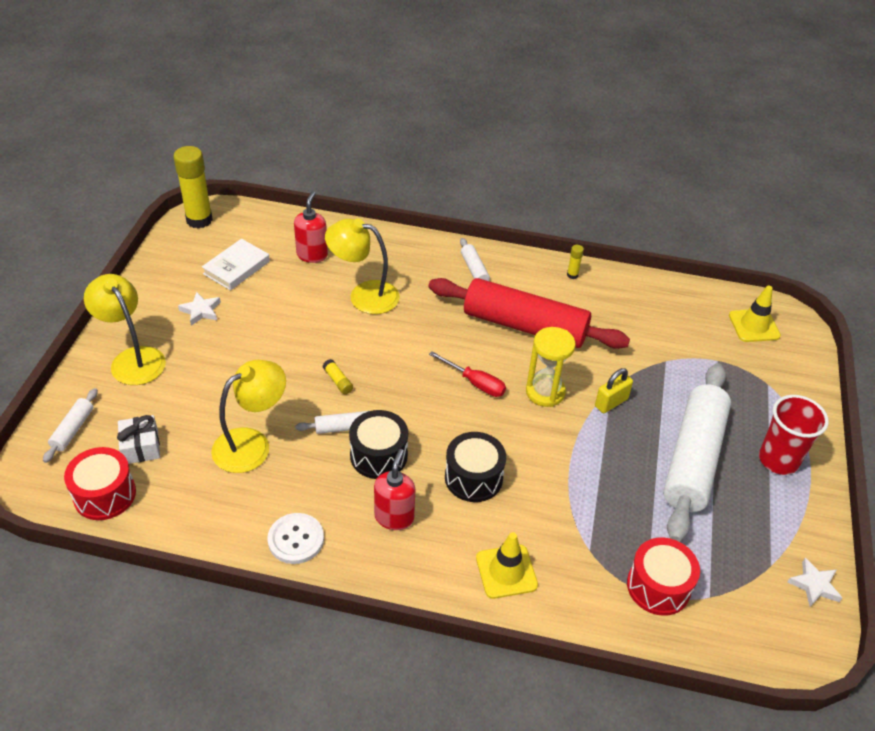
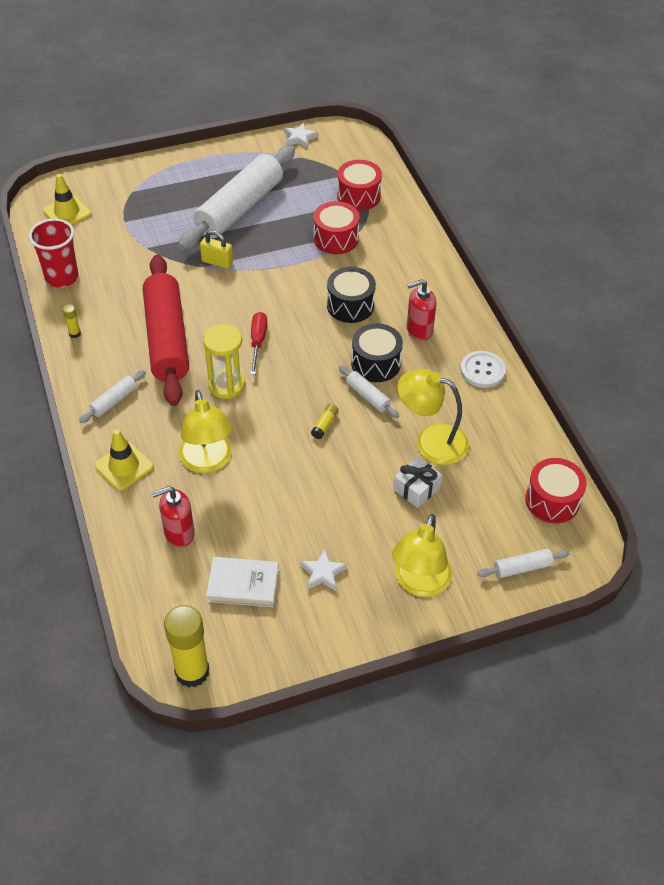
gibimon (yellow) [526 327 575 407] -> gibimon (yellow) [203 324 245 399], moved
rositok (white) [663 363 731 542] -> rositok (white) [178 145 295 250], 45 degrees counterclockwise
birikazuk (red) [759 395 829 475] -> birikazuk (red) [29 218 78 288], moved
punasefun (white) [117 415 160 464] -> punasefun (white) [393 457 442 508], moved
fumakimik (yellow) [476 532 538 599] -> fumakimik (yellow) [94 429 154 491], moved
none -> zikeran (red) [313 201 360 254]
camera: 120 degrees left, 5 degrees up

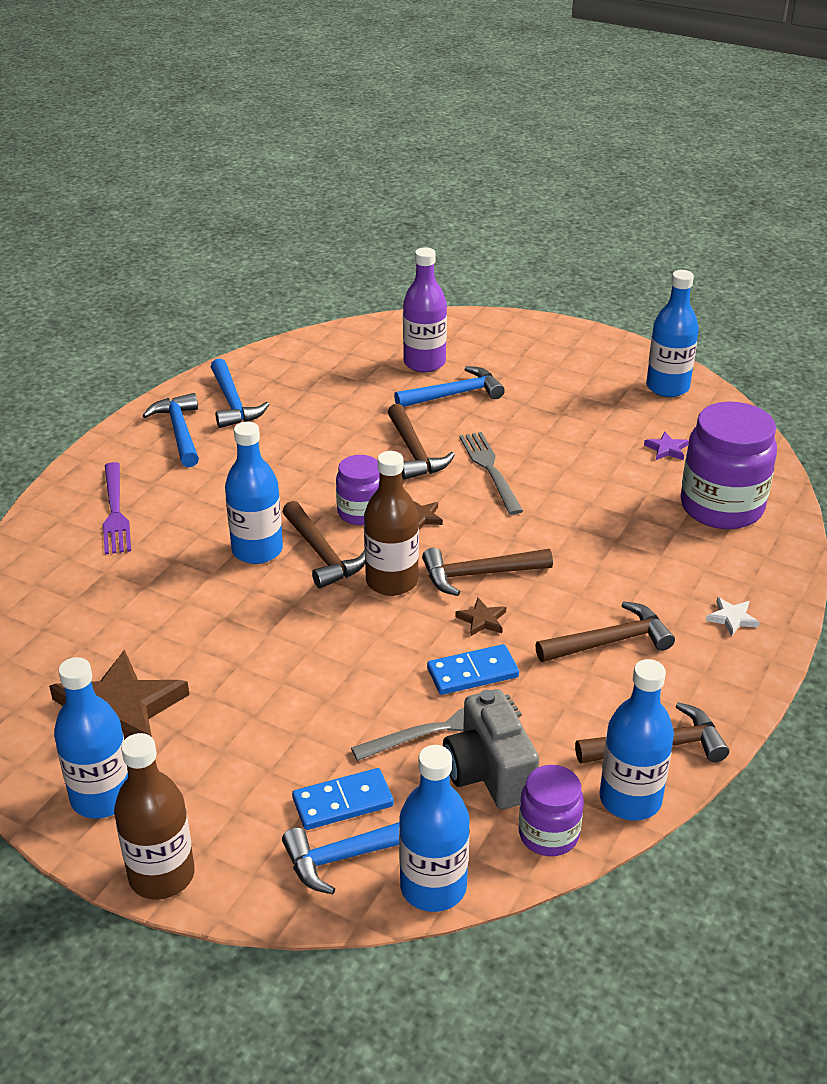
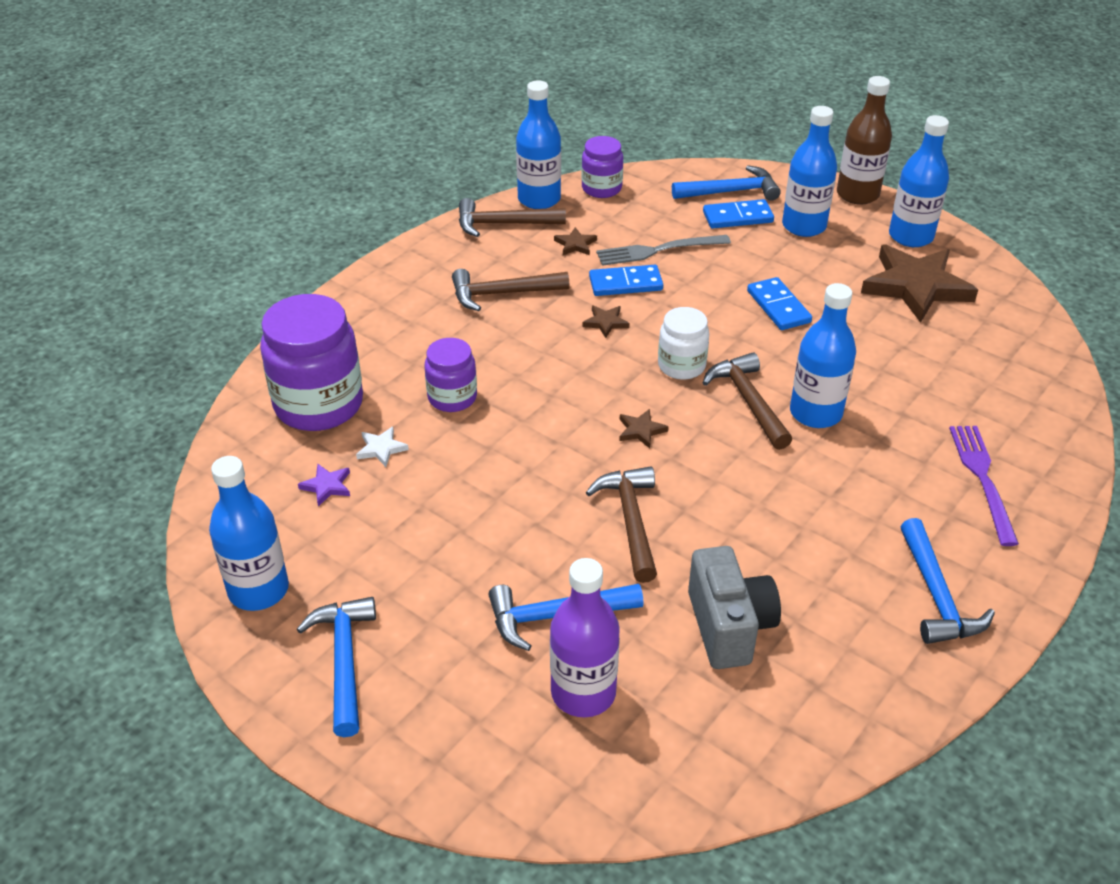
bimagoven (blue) [211 358 270 428] -> bimagoven (blue) [296 597 376 737], moved
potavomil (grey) [459 432 523 515] -> none
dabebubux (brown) [364 451 419 596] -> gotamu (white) [658 307 709 380]
gotamu (purple) [336 455 380 525] -> gotamu (purple) [424 338 477 412], moved
bimagoven (brown) [422 548 553 596] -> none
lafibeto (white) [706 597 760 636] -> lafibeto (white) [356 427 409 467], moved
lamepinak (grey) [443 689 539 809] -> lamepinak (grey) [688 546 781 669], moved
dabebubux (blue) [399 745 470 912] -> dabebubux (blue) [782 106 837 237], moved
none -> lafibeto (brown) [554 227 597 255]
none -> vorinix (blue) [747 277 812 330]
camera: 170 degrees left, 5 degrees up

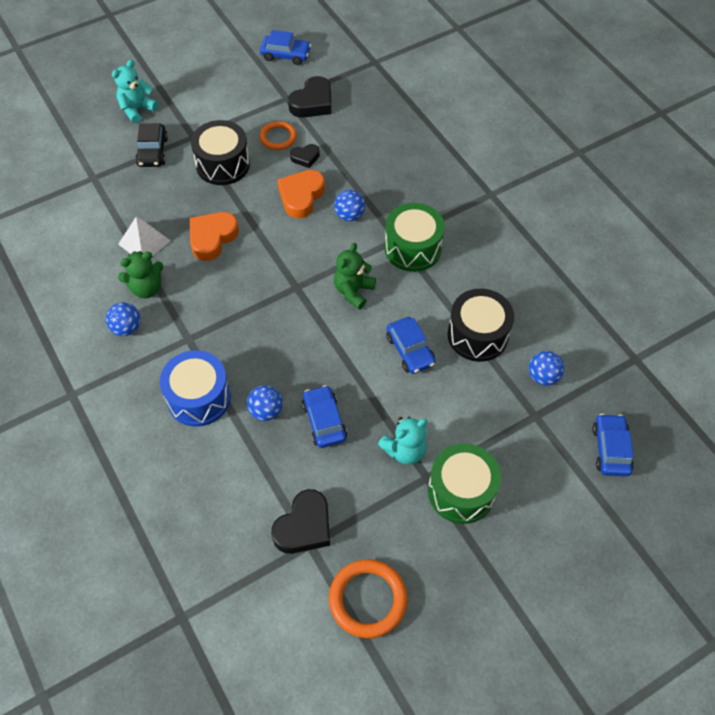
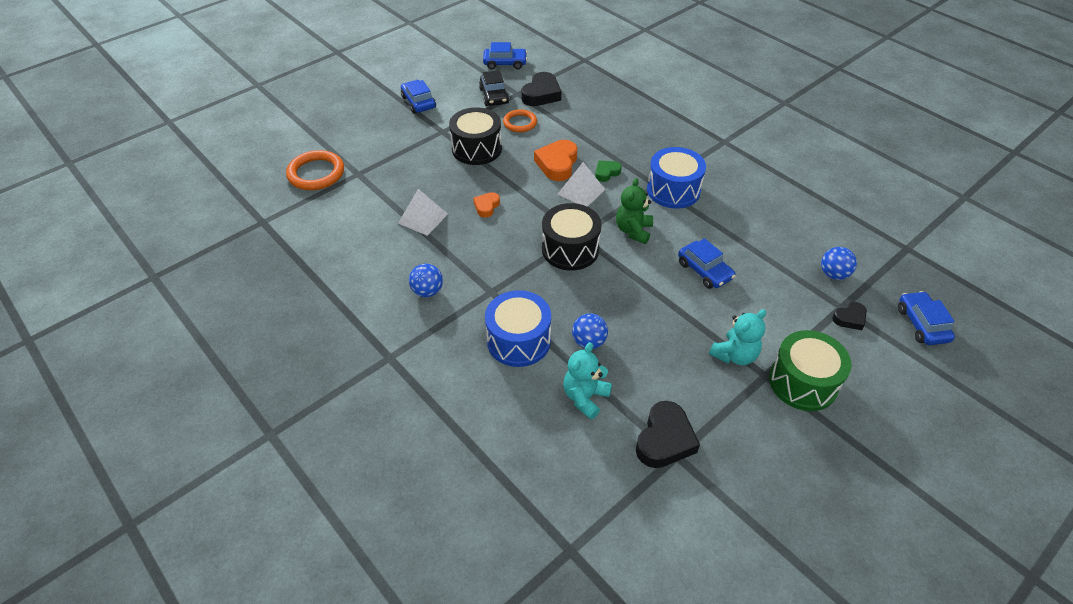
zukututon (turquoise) [112 60 158 124] -> zukututon (turquoise) [563 342 612 419], moved
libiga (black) [135 123 168 167] -> libiga (black) [479 70 509 106], moved
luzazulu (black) [290 144 320 168] -> luzazulu (black) [832 302 867 330], moved
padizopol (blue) [334 190 365 221] -> luzazulu (green) [595 161 622 182]
zikeran (green) [384 203 445 272] -> zikeran (blue) [647 147 706 209]
luzazulu (orange) [190 212 239 261] -> luzazulu (orange) [473 192 500 218], x0.57
zukututon (green) [118 251 163 298] -> none
zikeran (black) [448 289 514 362] -> zikeran (black) [542 203 602 271], moved
libiga (blue) [302 385 347 448] -> libiga (blue) [401 80 436 114], moved
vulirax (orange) [329 559 408 638] -> vulirax (orange) [286 150 344 190], moved
none -> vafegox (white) [558 162 605 207]
camera: 10 degrees left, 10 degrees down

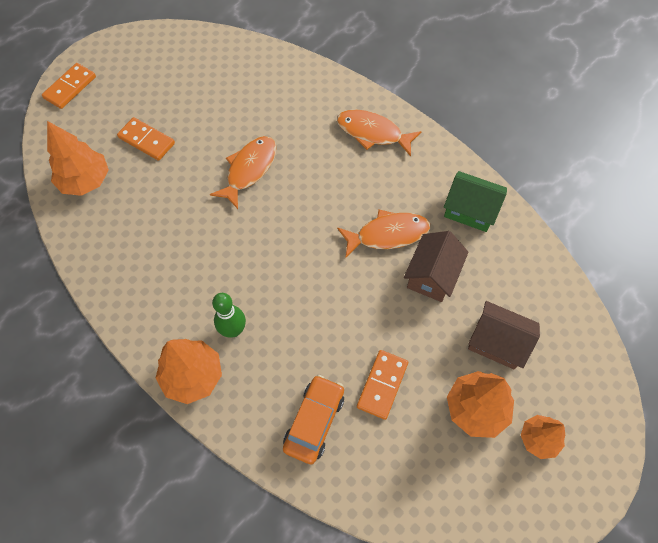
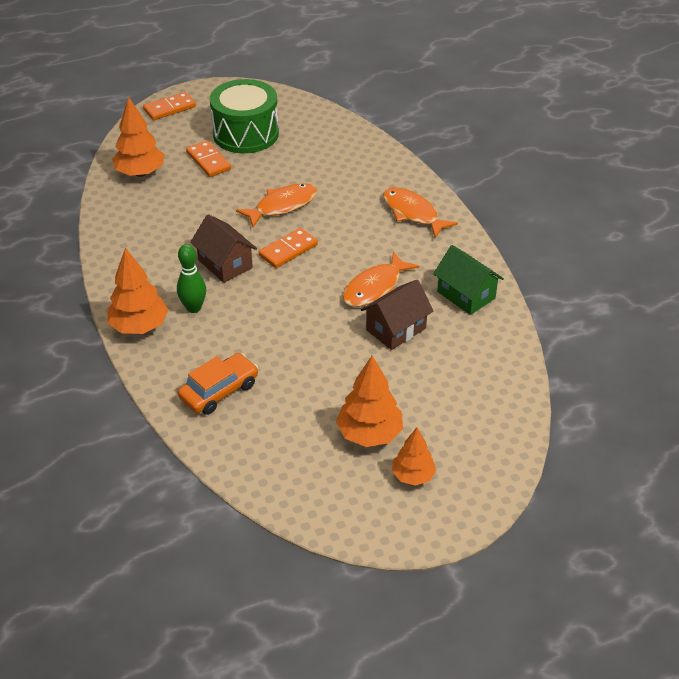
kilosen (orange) [337 209 430 257] -> kilosen (orange) [343 251 419 307], 120 degrees clockwise
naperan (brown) [468 301 540 370] -> naperan (brown) [190 214 257 283], moved
vorinix (orange) [357 350 408 420] -> vorinix (orange) [259 228 318 268], moved
none -> zikeran (green) [210 79 279 153]
camera: 25 degrees right, 20 degrees down

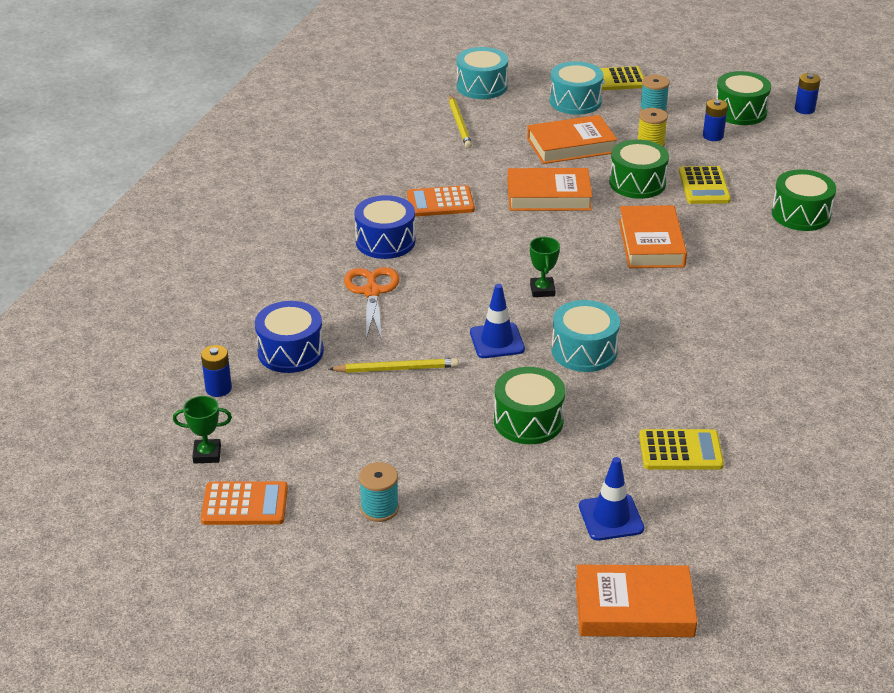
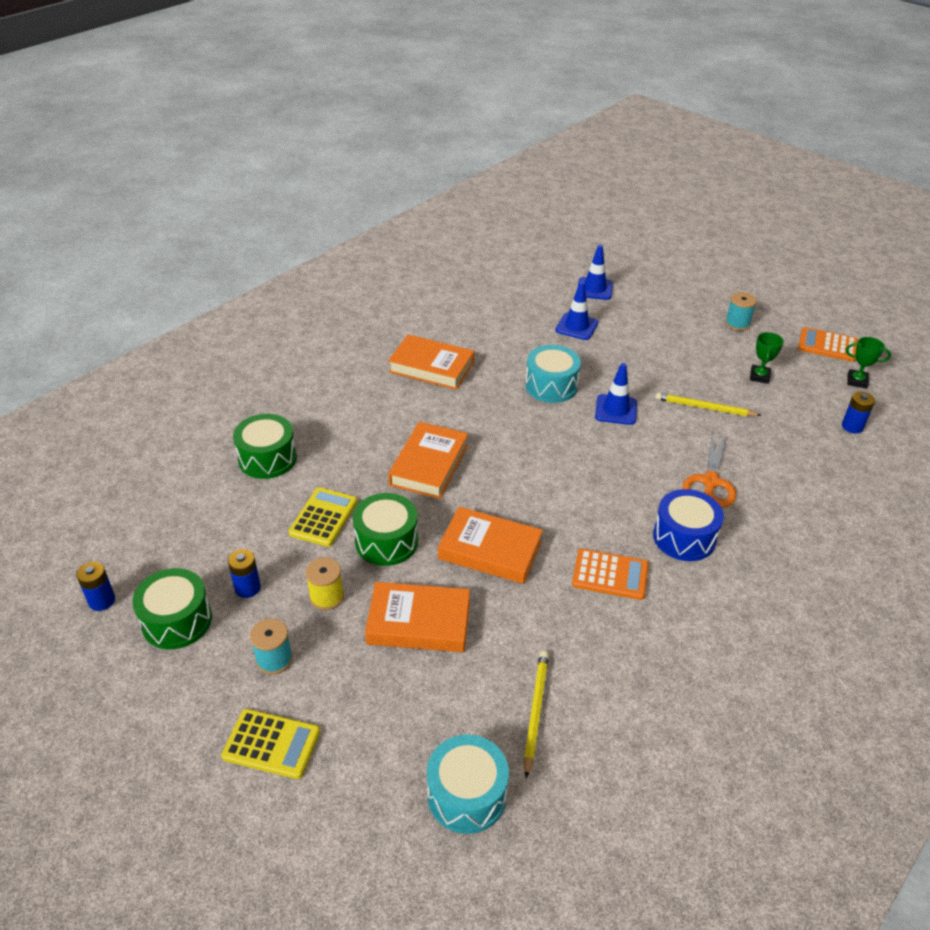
zikeran (turquoise) [550 61 603 115] -> none
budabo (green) [530 237 560 297] -> budabo (green) [750 332 784 384], moved
zikeran (blue) [255 301 324 373] -> none
zikeran (green) [494 367 565 444] -> none
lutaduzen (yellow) [639 429 724 470] -> none
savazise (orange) [576 565 698 637] -> savazise (orange) [388 334 474 390], moved
none -> fumakimik (blue) [555 281 598 340]
camera: 160 degrees left, 5 degrees up

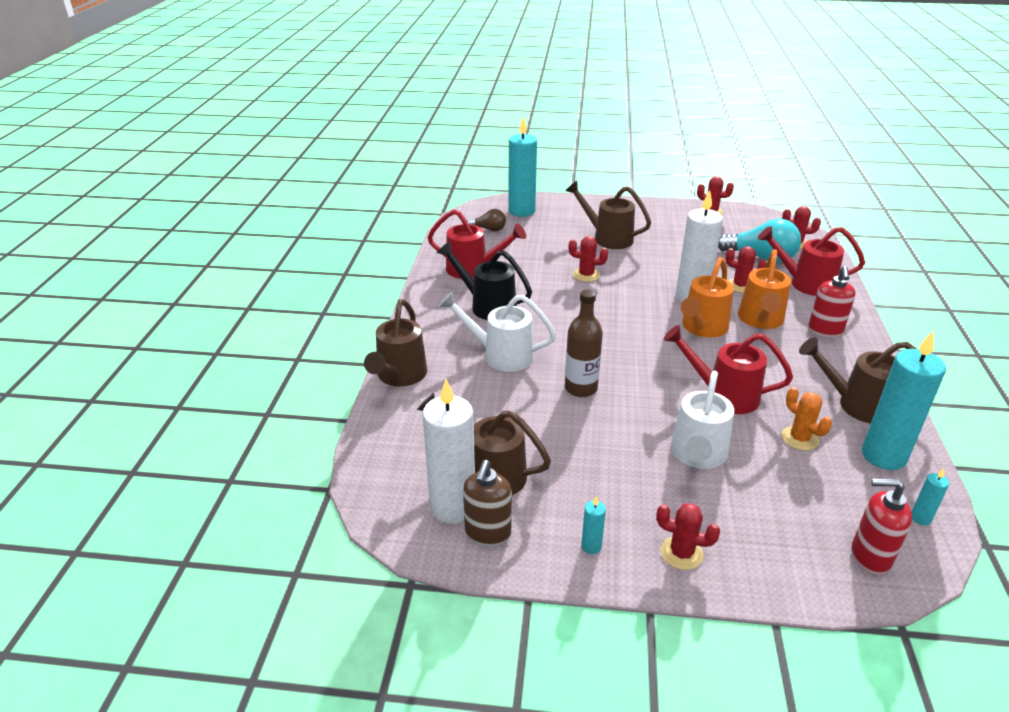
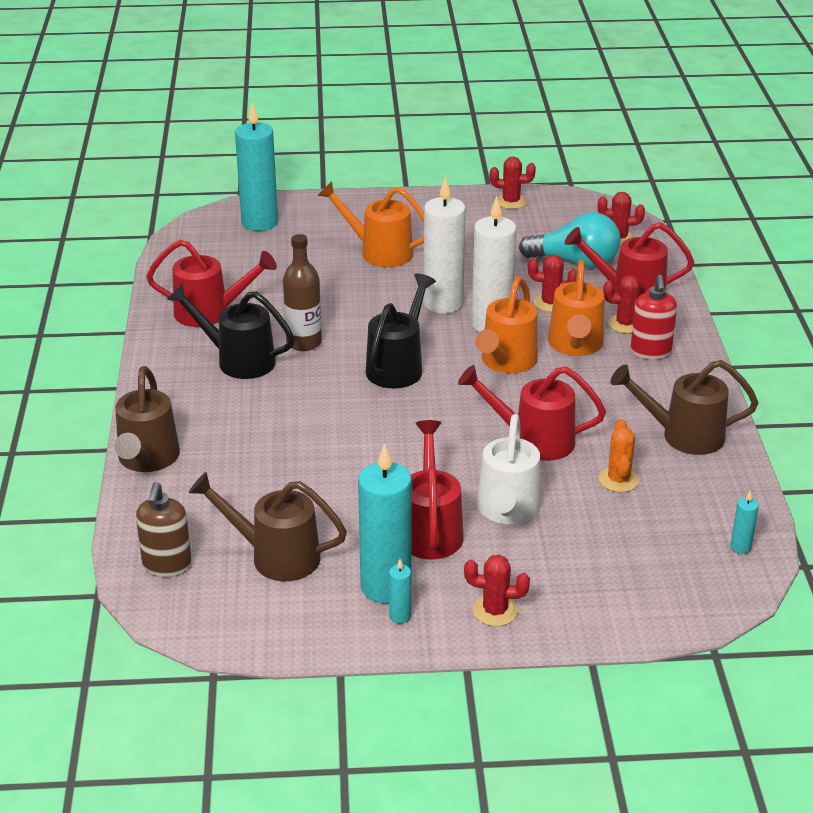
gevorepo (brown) [565 181 651 249] -> gevorepo (orange) [317 181 424 267]
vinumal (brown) [467 209 506 232] -> none
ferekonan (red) [569 236 608 282] -> ferekonan (red) [603 275 650 334], moved
dabebubux (brown) [565 290 603 397] -> dabebubux (brown) [283 234 322 351], moved
gevorepo (white) [439 292 556 372] -> none
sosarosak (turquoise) [862 331 946 470] -> sosarosak (turquoise) [358 443 412 603], moved
sosarosak (white) [422 379 475 524] -> sosarosak (white) [423 176 466 314], moved
ferekonan (orange) [782 387 832 451] -> ferekonan (orange) [599 419 639 492], 45 degrees clockwise
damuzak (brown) [463 460 512 547] -> damuzak (brown) [136 482 192 577], moved
damuzak (red) [851 479 912 575] -> none
none -> gevorepo (black) [366 273 436 389]
none -> gevorepo (red) [411 420 464 560]
camera: 10 degrees left, 0 degrees up

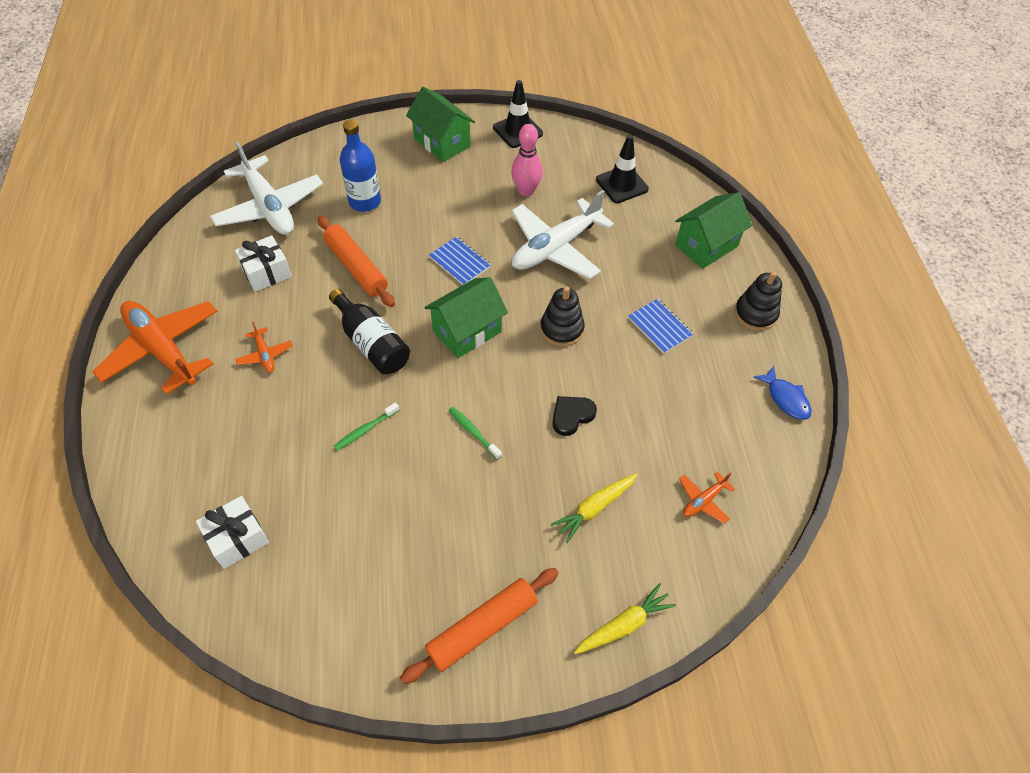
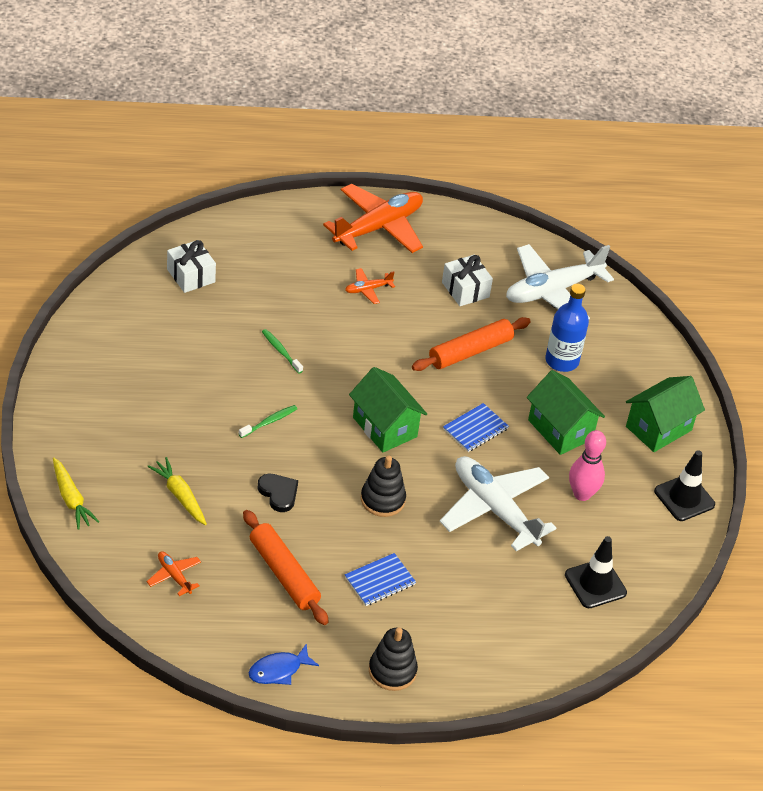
naperan (green) [675 192 752 269] -> naperan (green) [527 370 605 455], moved
dabebubux (black) [329 289 410 374] -> none
rositok (orange) [400 568 559 684] -> rositok (orange) [243 510 329 625], moved
camera: 90 degrees right, 10 degrees down

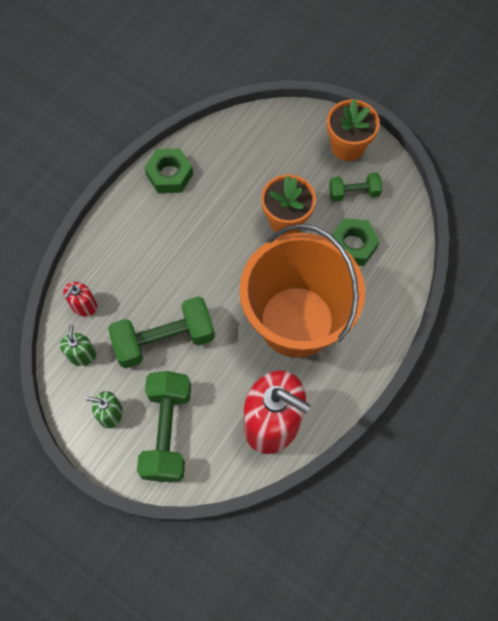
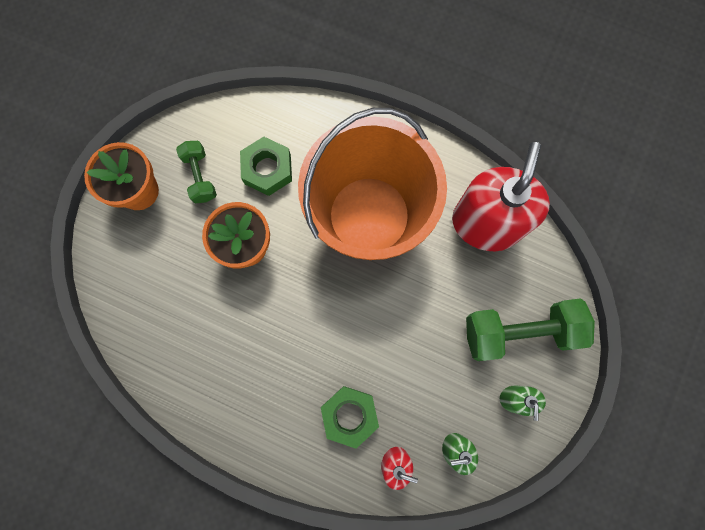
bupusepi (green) [145 148 193 193] -> bupusepi (green) [321 386 379 449], moved
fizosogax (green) [108 296 215 368] -> none
camera: 100 degrees left, 10 degrees up

